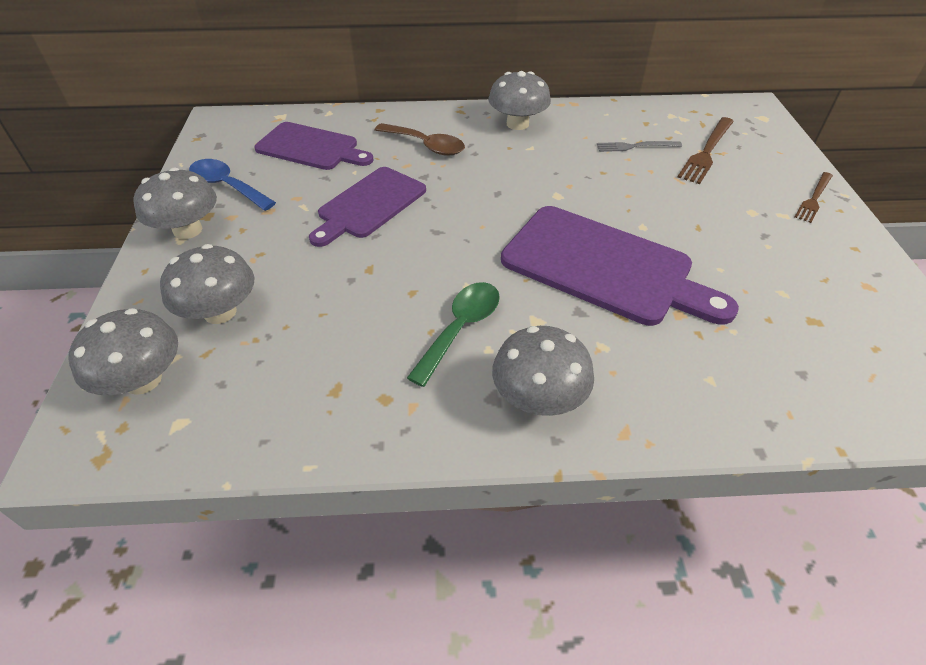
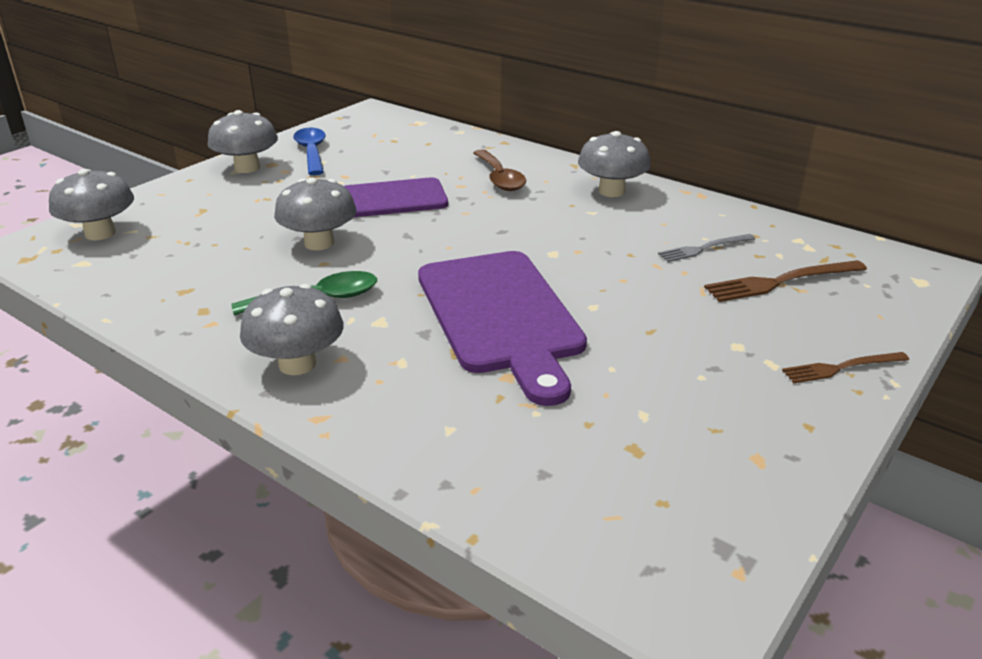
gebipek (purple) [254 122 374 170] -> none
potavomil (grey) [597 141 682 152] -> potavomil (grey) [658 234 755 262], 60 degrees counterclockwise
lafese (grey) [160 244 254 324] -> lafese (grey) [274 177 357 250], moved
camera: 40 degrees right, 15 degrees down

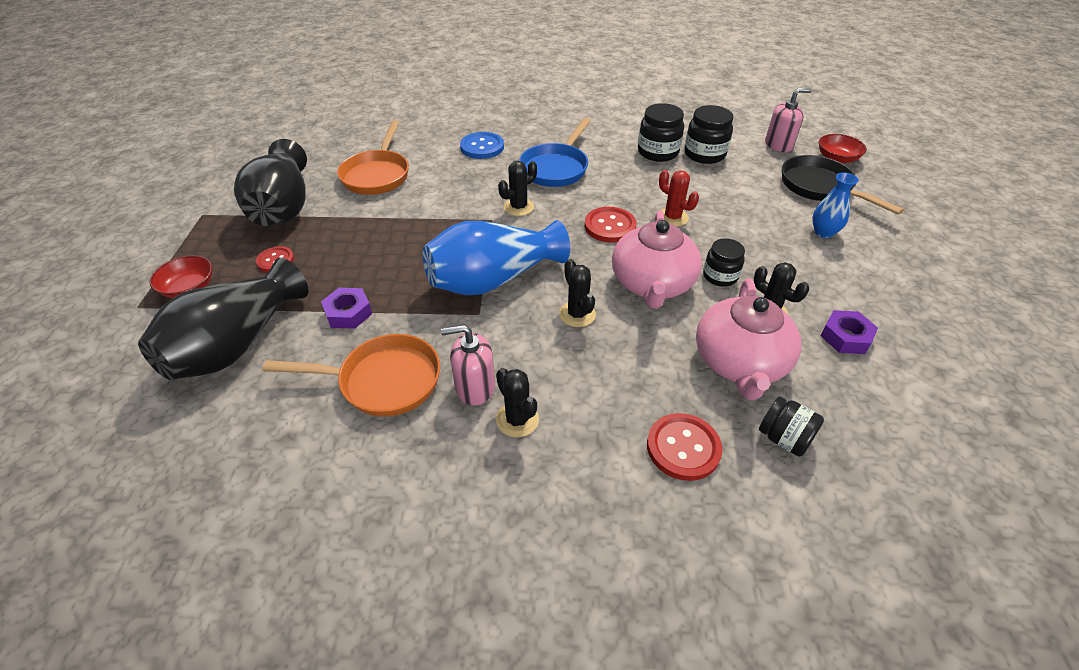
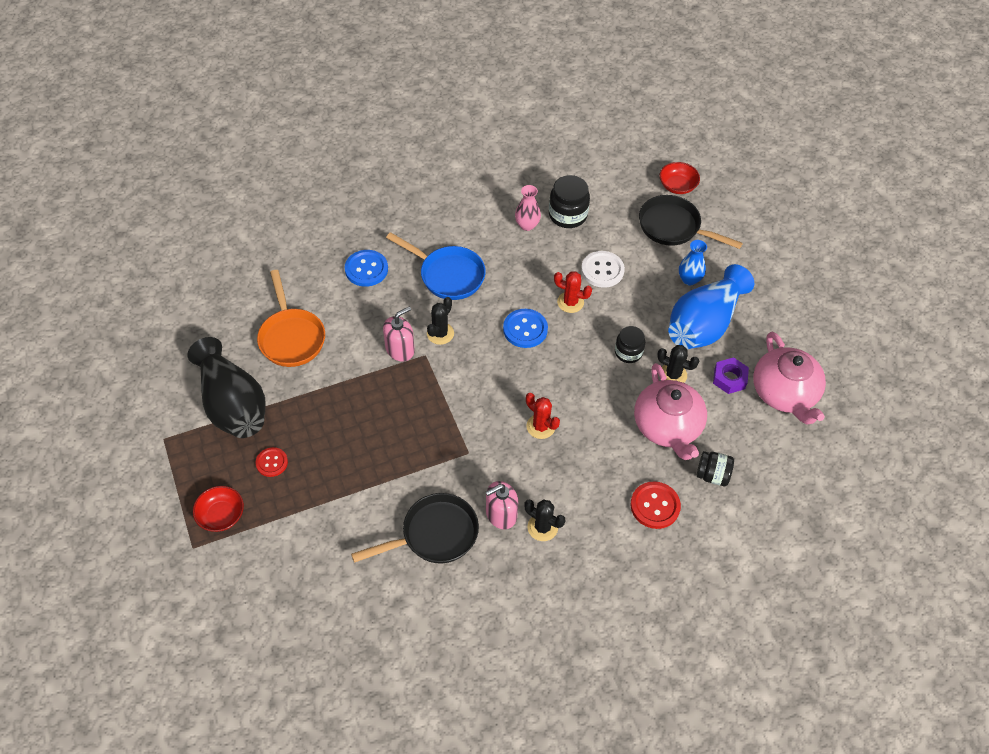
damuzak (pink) [765 88 811 152] -> damuzak (pink) [383 306 415 361], moved
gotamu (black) [638 103 684 162] -> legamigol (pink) [515 185 541 231]
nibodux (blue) [519 118 591 187] -> nibodux (blue) [386 232 486 300], 60 degrees counterclockwise
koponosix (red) [585 207 637 243] -> koponosix (blue) [503 309 548 348]
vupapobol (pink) [612 211 702 309] -> vupapobol (pink) [753 332 826 425], moved
legamigol (blue) [423 220 570 295] -> legamigol (blue) [668 264 755 349], moved
legamigol (black) [138 258 308 380] -> none
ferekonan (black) [559 259 596 327] -> ferekonan (red) [526 393 560 439]
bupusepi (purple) [321 288 372 329] -> none
nibodux (orange) [263 334 440 417] -> nibodux (black) [351 493 479 563]
none -> koponosix (white) [581 251 625 288]
camera: 25 degrees left, 10 degrees up

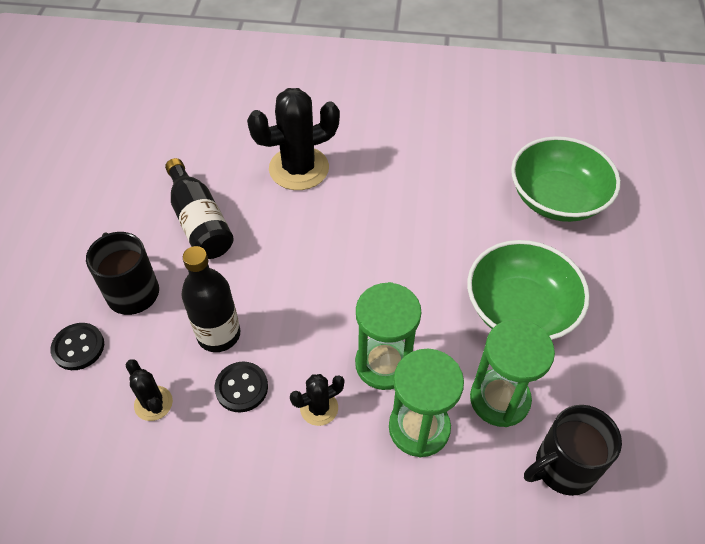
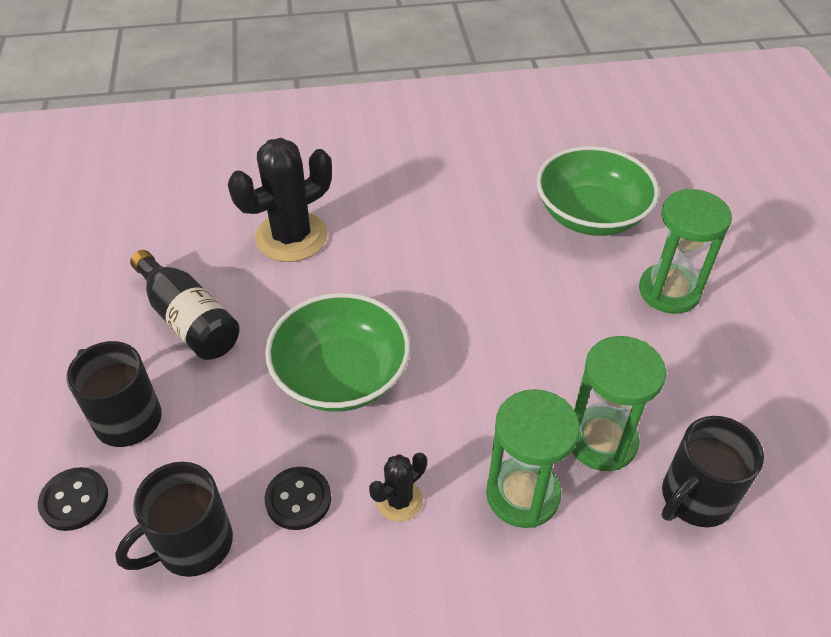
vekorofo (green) [467 240 590 340] -> vekorofo (green) [265 293 410 412], moved
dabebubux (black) [181 246 240 352] -> none
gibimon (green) [355 282 422 390] -> gibimon (green) [639 189 732 314], moved
ferekonan (black) [126 359 173 421] -> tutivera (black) [115 462 233 577]
camera: 15 degrees left, 5 degrees down

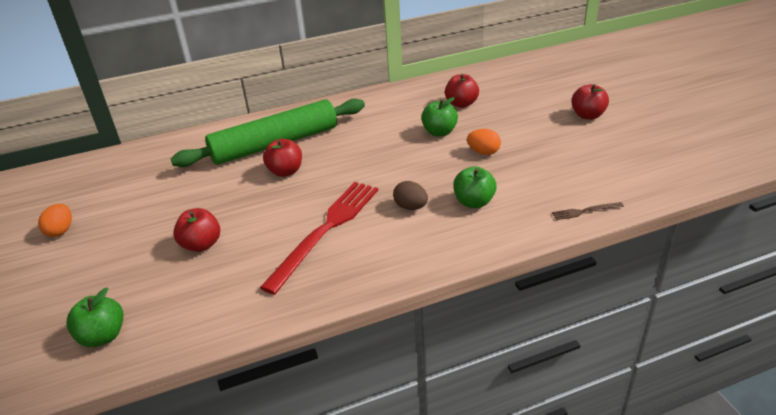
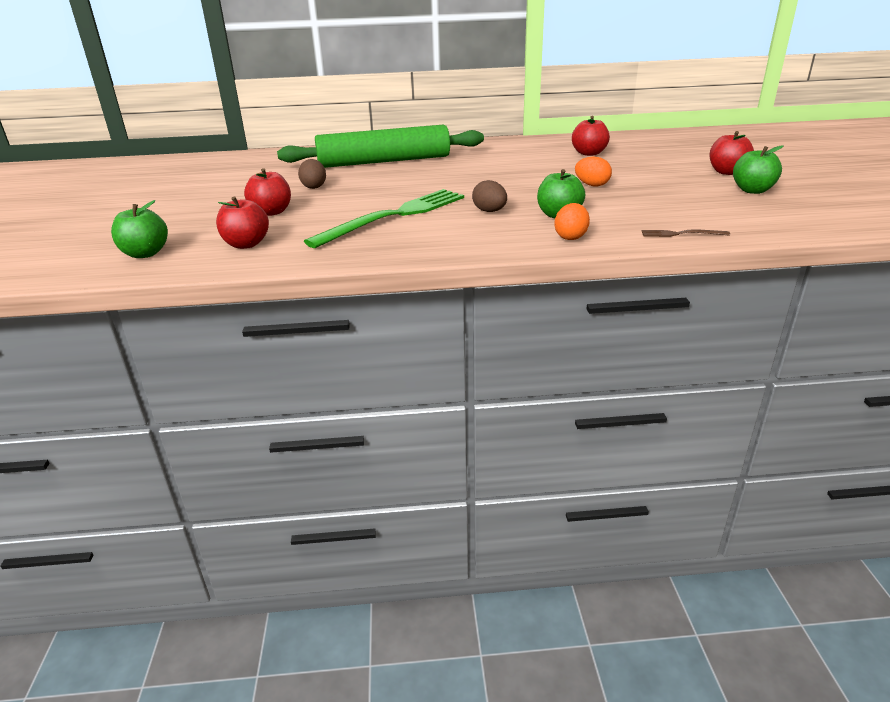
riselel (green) [421 97 458 136] -> riselel (green) [733 145 784 194], moved
riselel (red) [263 139 302 177] -> riselel (red) [216 196 269 249], moved
potavomil (red) [260 182 378 295] -> potavomil (green) [304 189 464 248]
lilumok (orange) [38 204 72 237] -> lilumok (orange) [555 203 590 240], moved
none -> lilumok (brown) [298 159 326 189]
camera: 15 degrees right, 5 degrees down

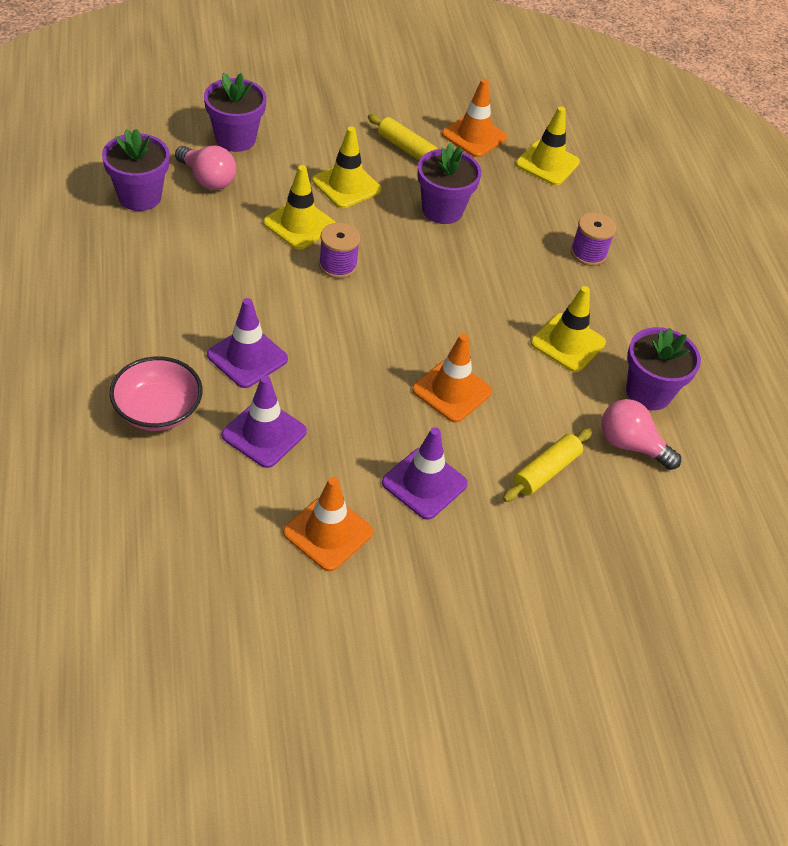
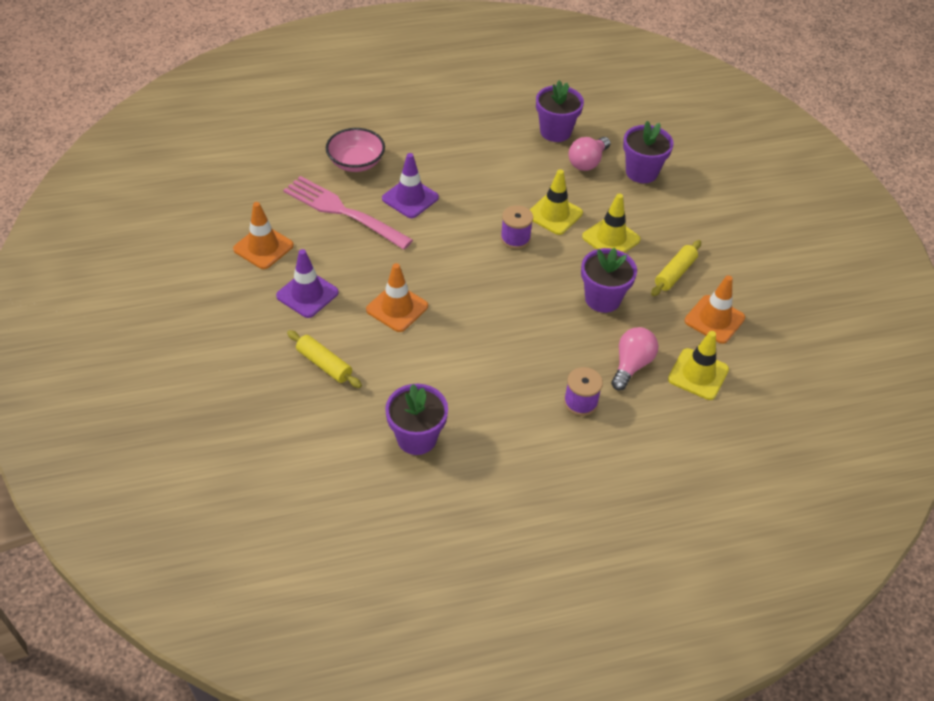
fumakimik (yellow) [531 286 606 372] -> none
fumakimik (purple) [222 376 307 468] -> potavomil (pink) [283 176 413 250]
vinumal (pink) [601 399 681 470] -> vinumal (pink) [611 327 658 391], moved
camera: 90 degrees right, 0 degrees up

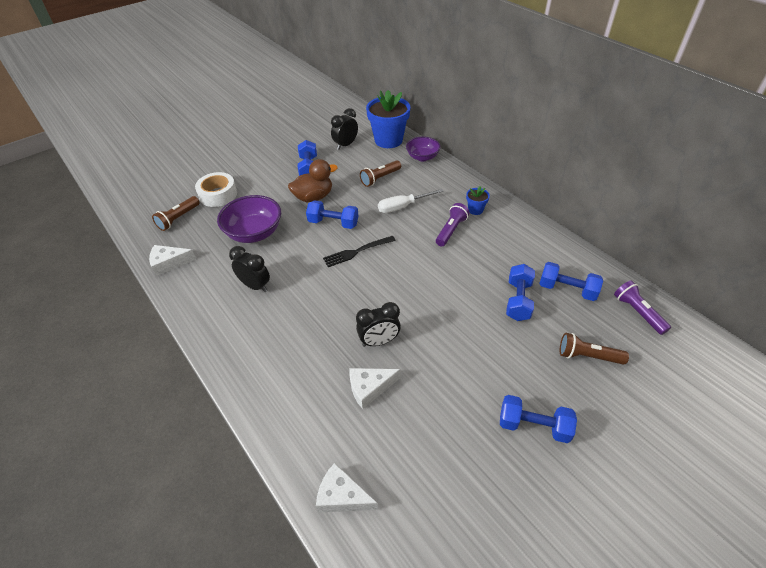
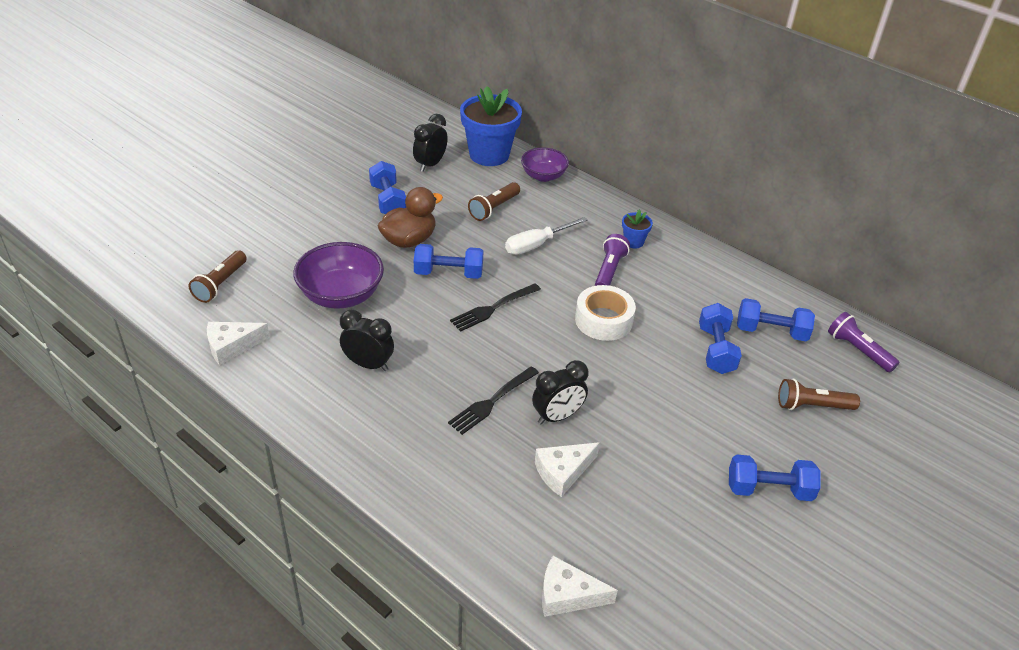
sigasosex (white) [195 172 237 207] -> sigasosex (white) [575 285 636 341], moved
none -> potavomil (black) [448 366 539 435]
camera: 15 degrees left, 5 degrees down

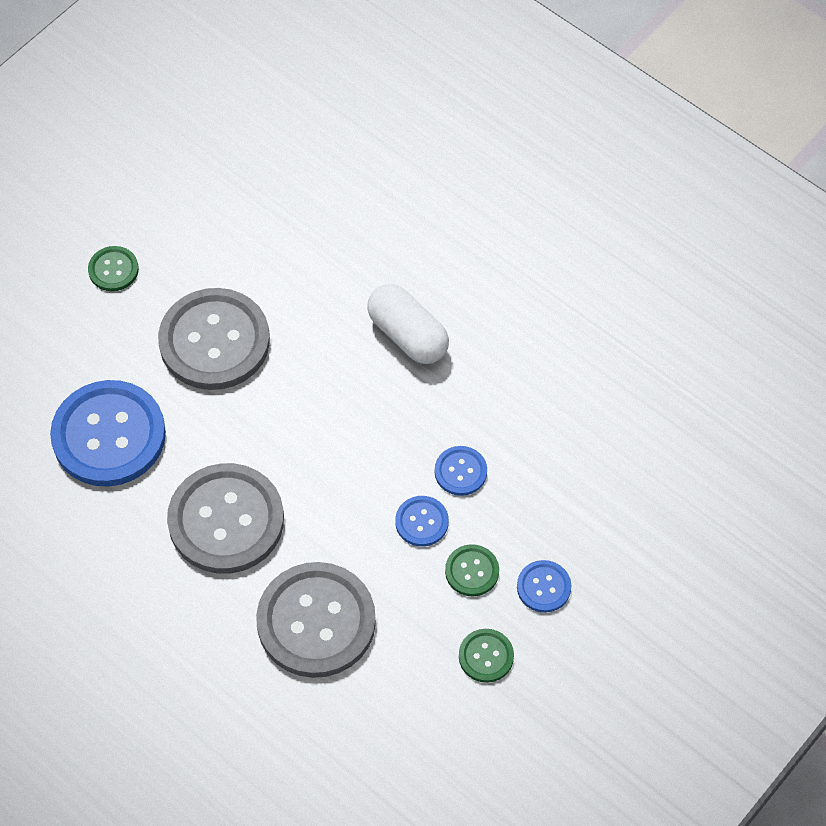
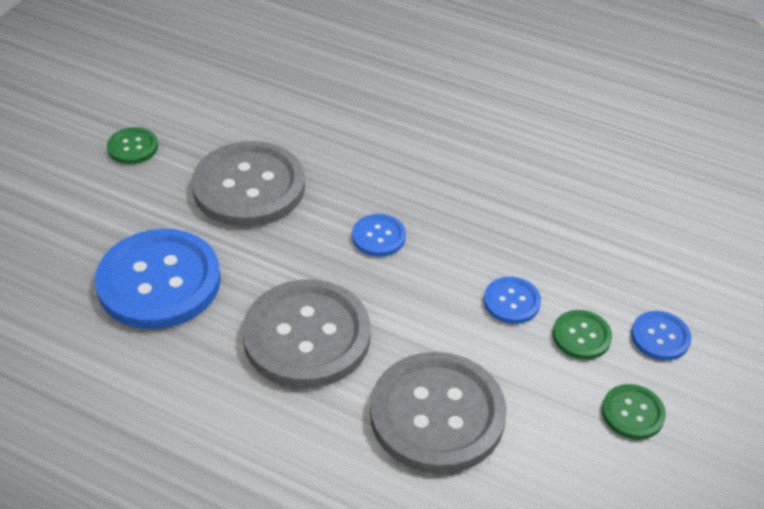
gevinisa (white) [367 284 449 364] -> none
koponosix (blue) [435 446 487 496] -> koponosix (blue) [352 214 406 257], moved
camera: 15 degrees left, 15 degrees down

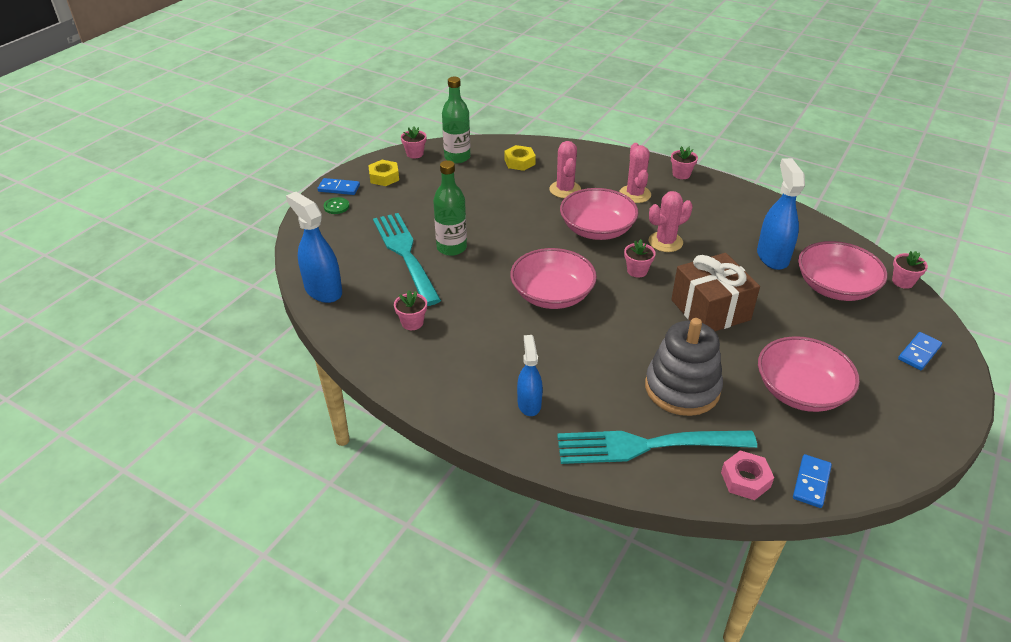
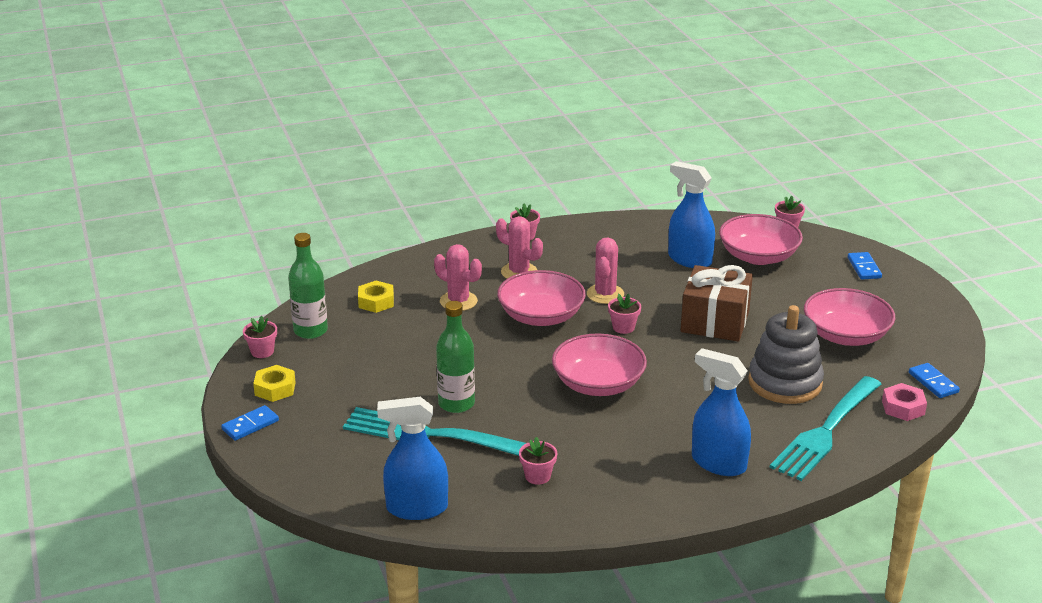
koponosix (green) [324 197 350 214] -> none
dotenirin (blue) [517 335 543 416] -> dotenirin (blue) [692 348 751 476], x1.56
camera: 50 degrees left, 10 degrees down

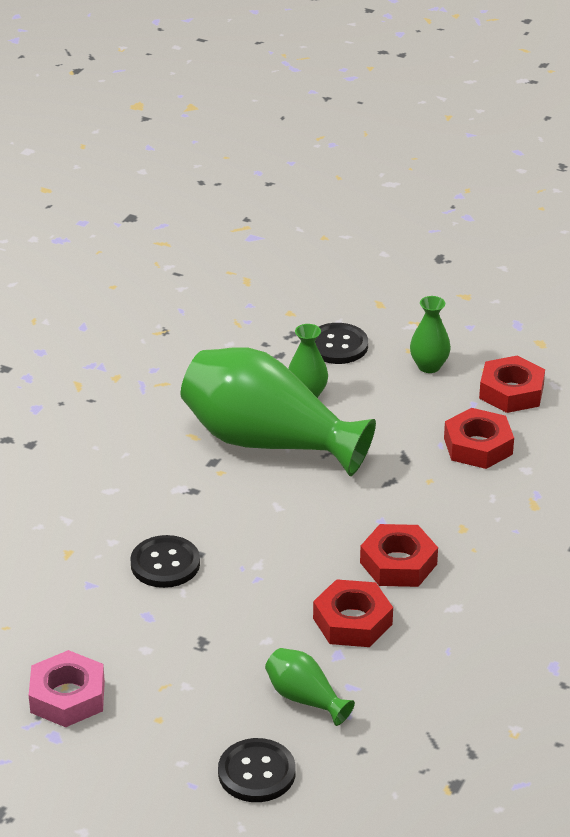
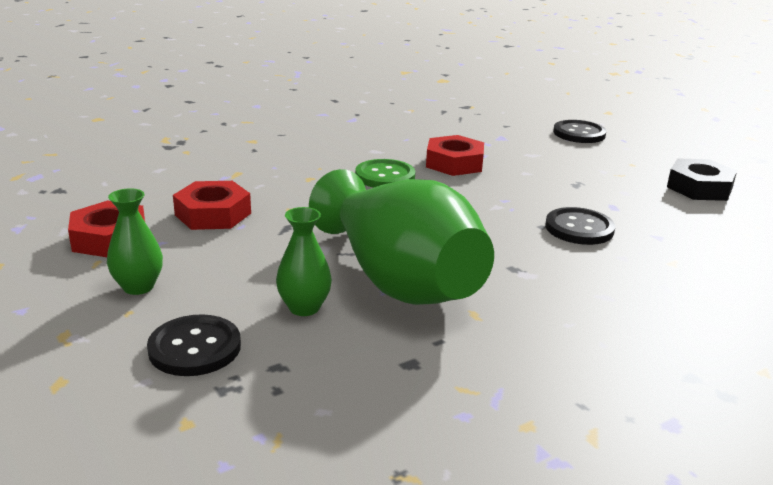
bupusepi (red) [360 524 438 587] -> koponosix (green) [355 159 415 188]
legamigol (green) [265 648 355 726] -> none
bupusepi (pink) [29 650 105 727] -> bupusepi (black) [667 158 737 201]
camera: 150 degrees left, 10 degrees down

